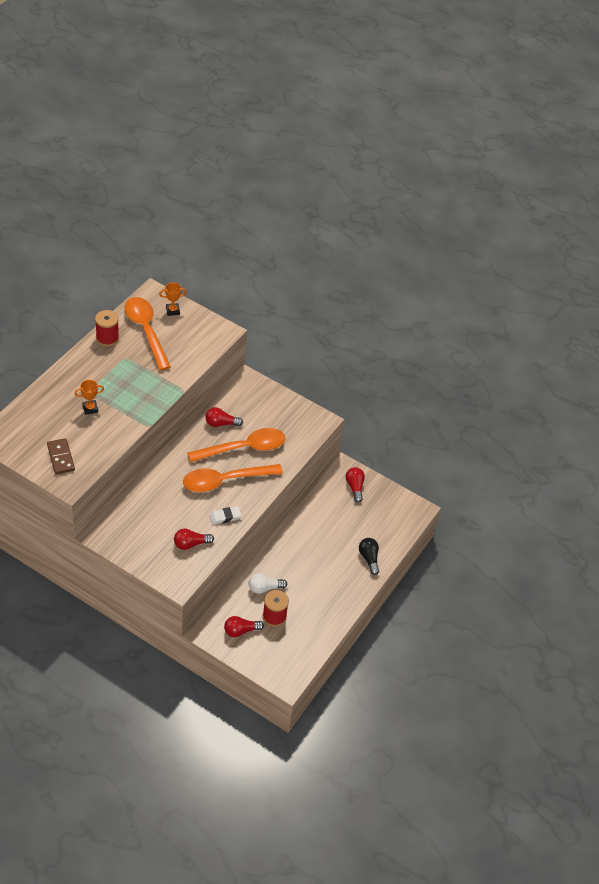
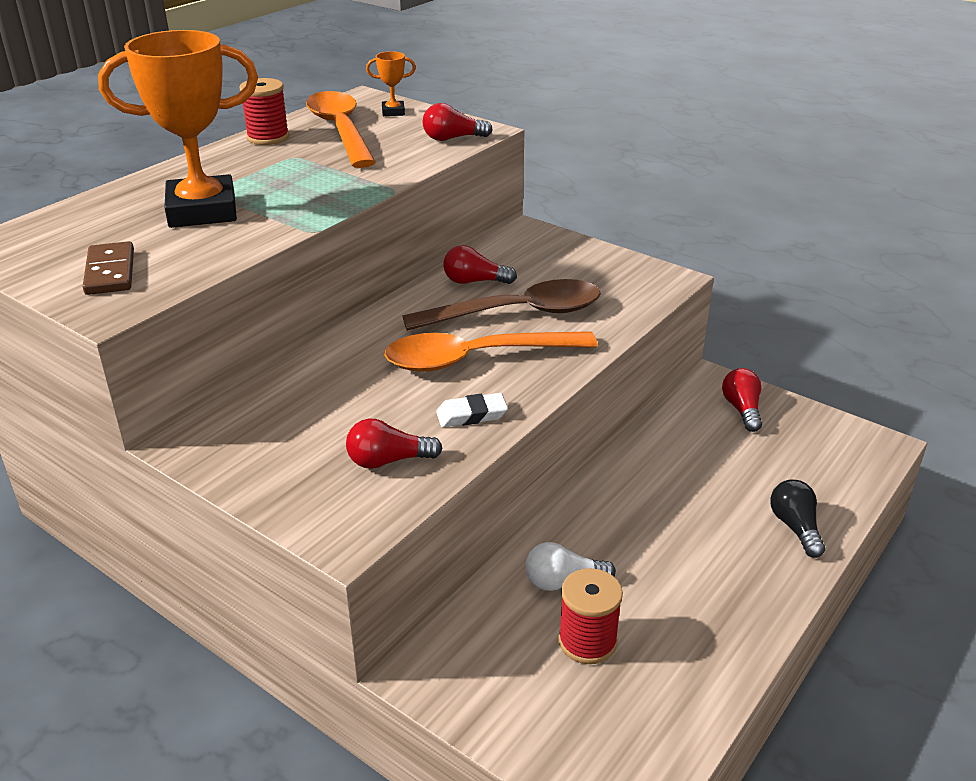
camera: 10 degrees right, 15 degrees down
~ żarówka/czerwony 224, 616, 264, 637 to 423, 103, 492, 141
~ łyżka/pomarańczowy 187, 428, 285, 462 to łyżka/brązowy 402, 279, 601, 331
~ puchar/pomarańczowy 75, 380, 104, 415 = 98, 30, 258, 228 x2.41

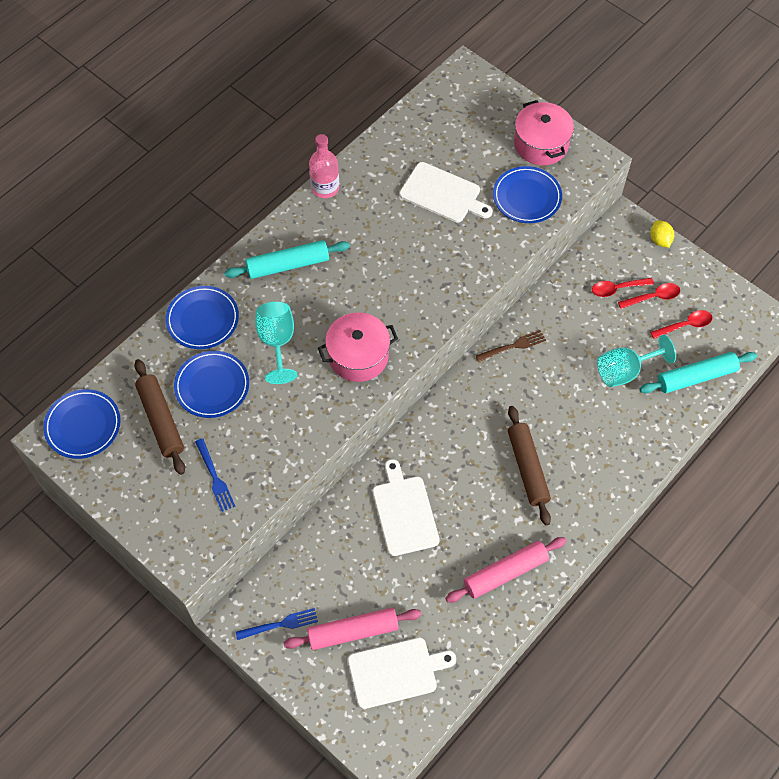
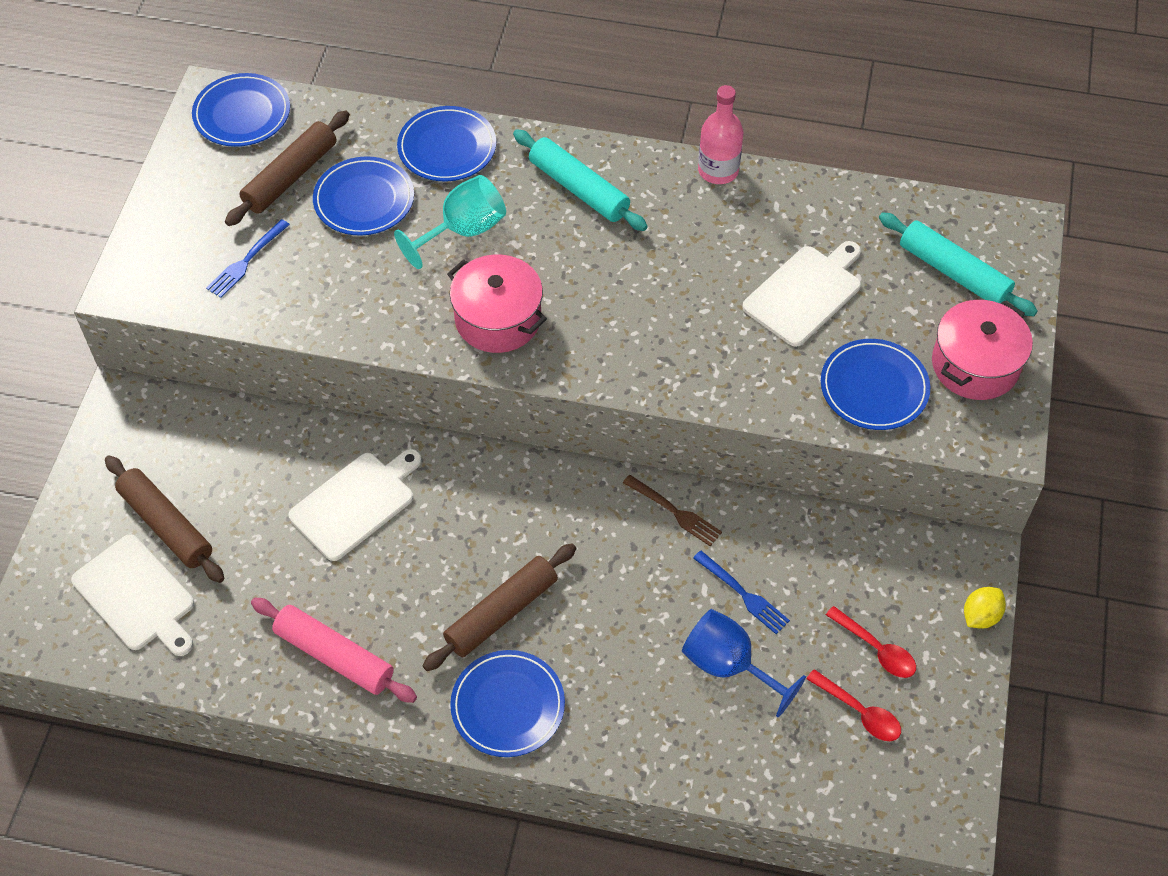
camera: 60 degrees right, 5 degrees down
- łyżka/czerwony 592, 278, 654, 297
+ talerz/niebieski 450, 650, 565, 757
~ widelec/niebieski 236, 608, 318, 640 to 693, 551, 790, 634
~ wałek do ciasta/turkusowy 640, 352, 757, 393 to 879, 212, 1038, 317
~ wałek do ciasta/różowy 283, 608, 421, 650 to wałek do ciasta/brązowy 105, 455, 224, 583
~ kielich/turkusowy 597, 334, 676, 387 to kielich/niebieski 682, 609, 806, 717
~ deska do krojenia/biały 399, 162, 493, 222 = 742, 241, 861, 347 135 degrees counterclockwise

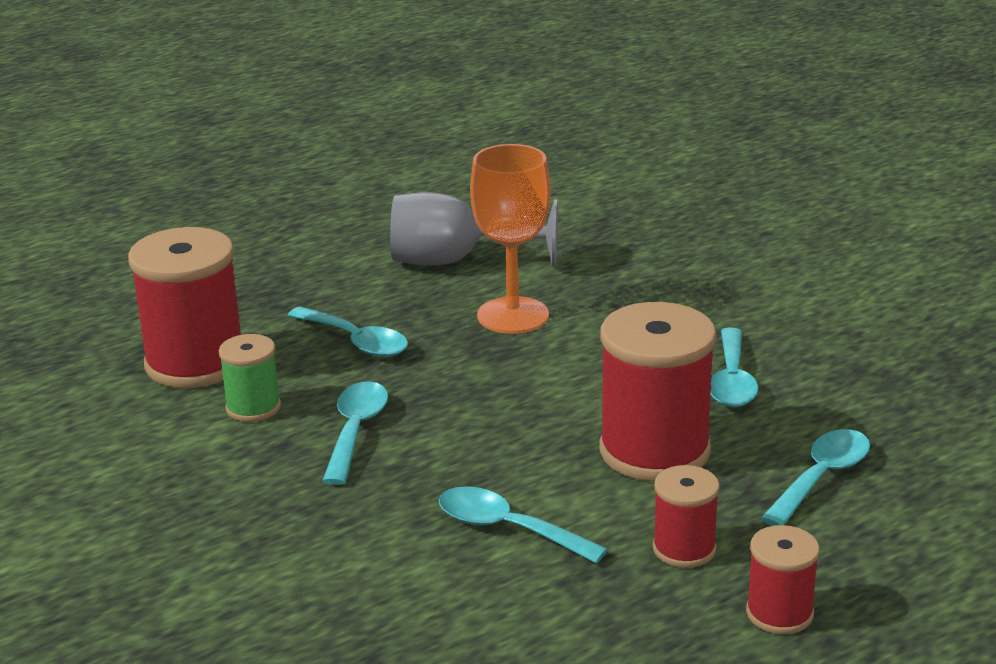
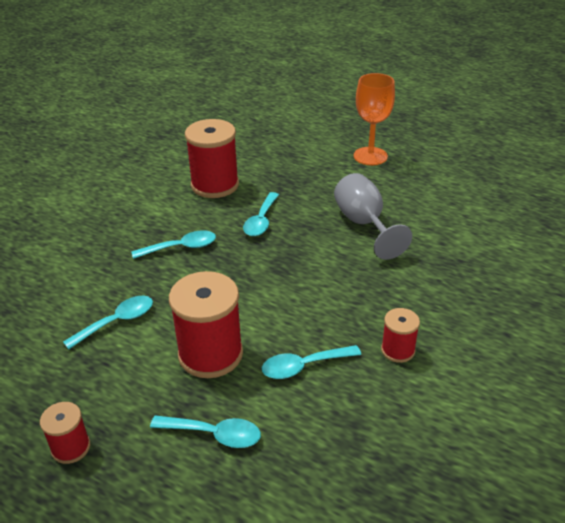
camera: 65 degrees right, 10 degrees up
- szpulka/zielony 219, 334, 281, 422
~ kielich/pomarańczowy 470, 144, 551, 334 to 354, 73, 395, 165
~ szpulka/czerwony 653, 465, 720, 568 to 381, 308, 420, 363
~ łyżka/turkusowy 439, 486, 608, 564 = 63, 296, 153, 350 45 degrees clockwise

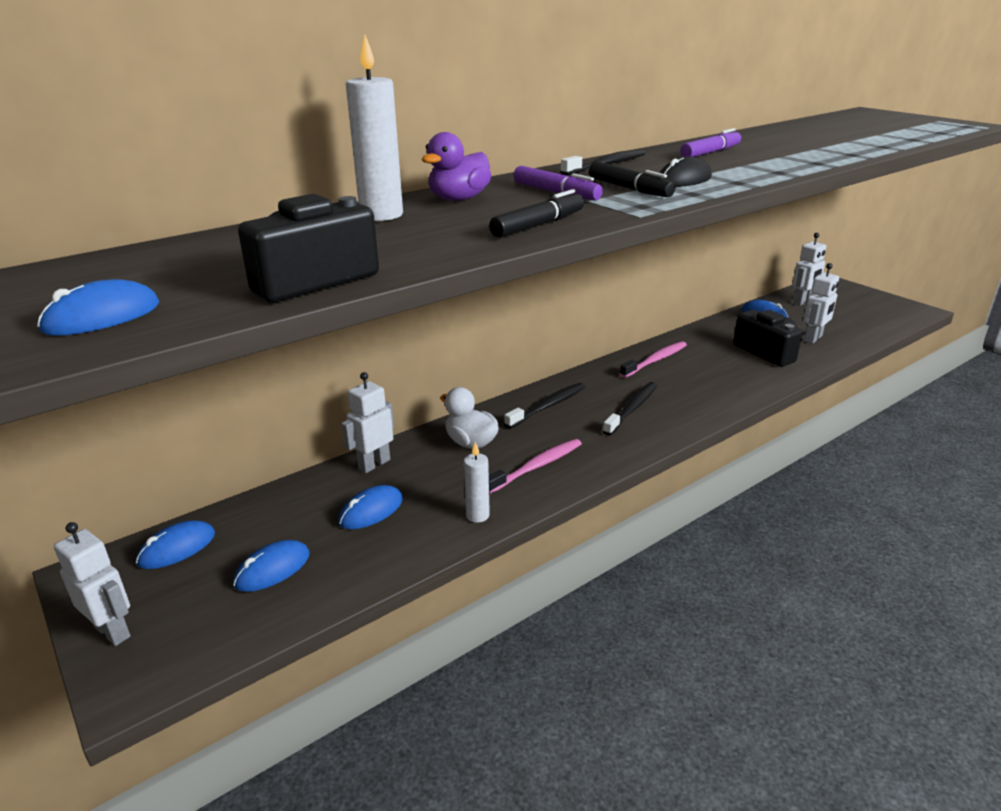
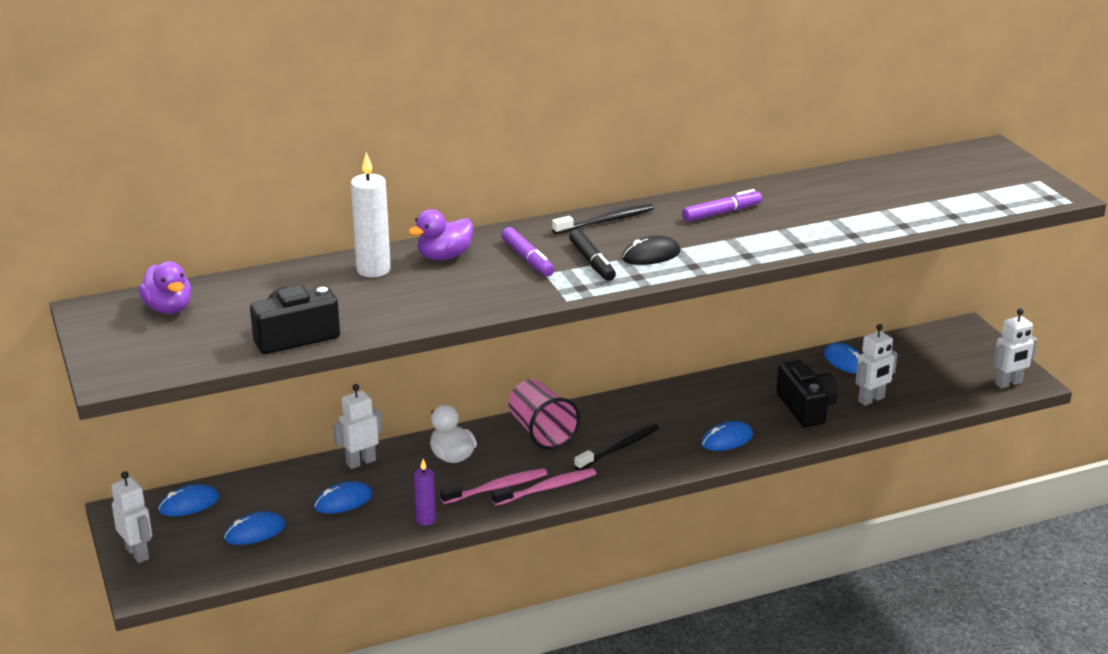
camera: 15 degrees right, 0 degrees up
- flamaster/czarny 489, 189, 584, 238
+ kaczka/fioletowy 138, 261, 191, 314
~ myszka/niebieski 37, 279, 160, 336 to 701, 421, 753, 451
~ szczoteczka do zębów/różowy 620, 341, 687, 378 to 492, 468, 596, 506
~ robot/biały 792, 233, 826, 306 to 993, 309, 1038, 389
~ szczoteczka do zębów/czarny 504, 383, 585, 428 to szklanka/różowy 508, 379, 580, 450
~ świeca/biały 464, 442, 490, 523 to świeca/fioletowy 414, 459, 436, 526

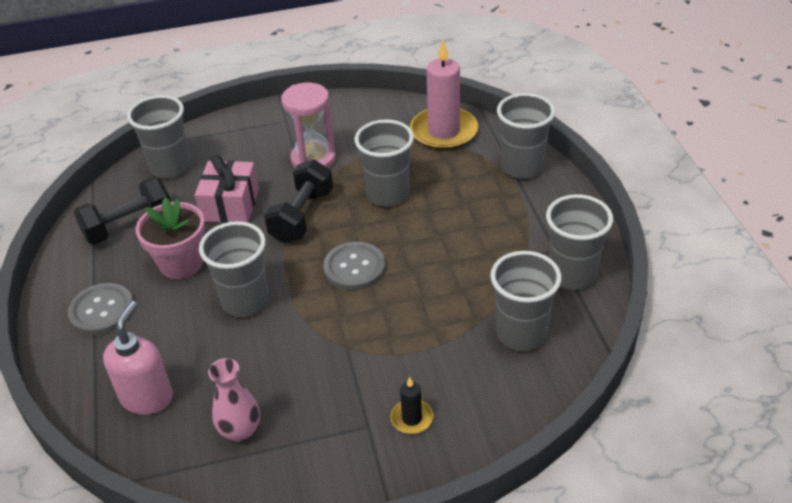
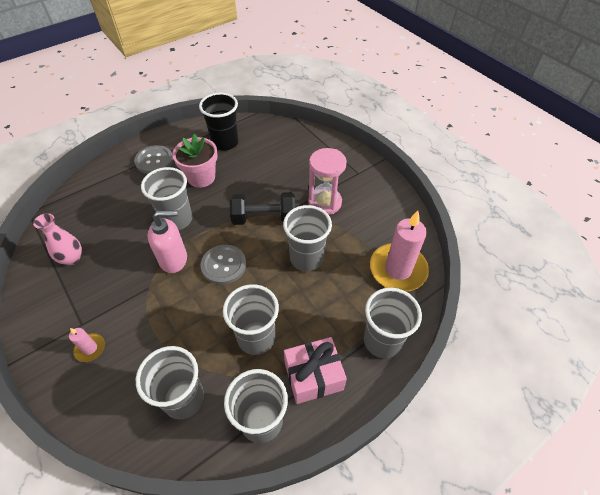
camera: 65 degrees right, 10 degrees up
~ dozownik mydła/różowy 103, 301, 173, 415 to 148, 210, 187, 273
~ szklanka/szary 127, 95, 191, 179 to 223, 284, 279, 355
~ prezent/różowy 195, 155, 259, 223 to 284, 337, 347, 404
~ hantel/czarny 74, 177, 171, 245 to szklanka/czarny 199, 93, 239, 151
~ świeca/czarny 391, 377, 433, 434 to świeca/różowy 69, 328, 105, 362

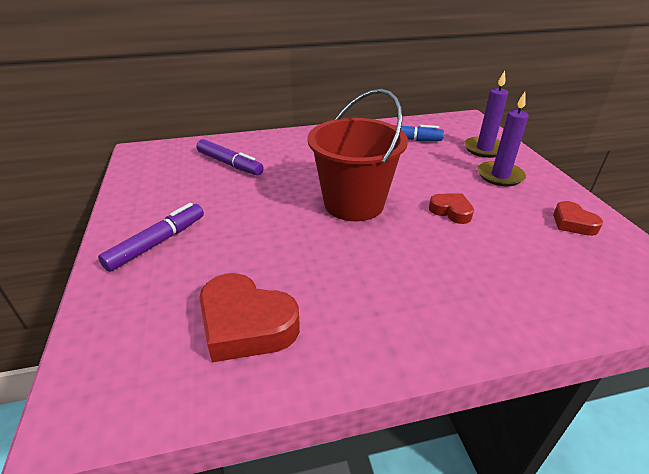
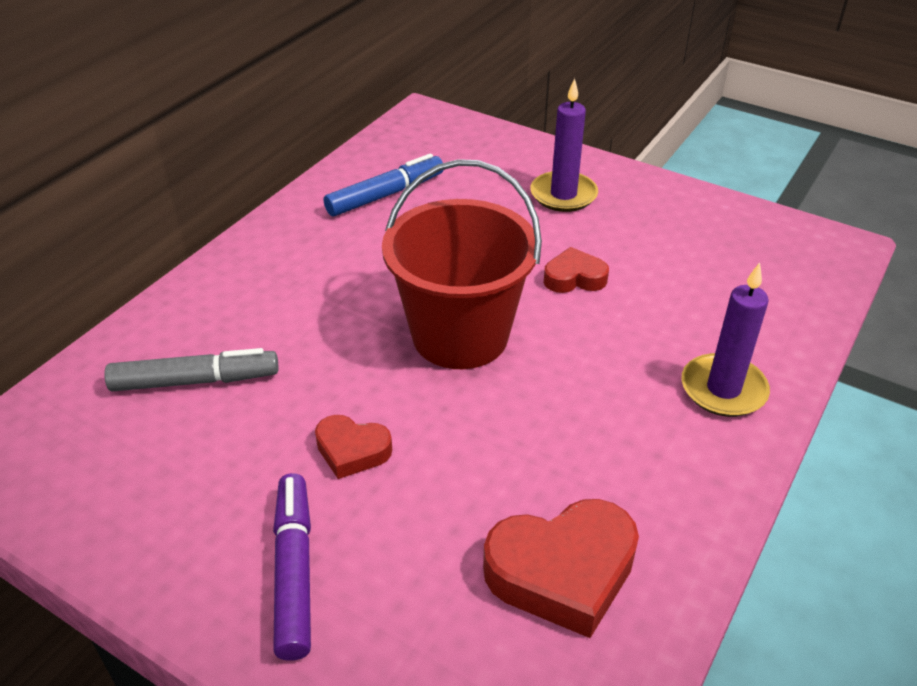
camera: 45 degrees left, 5 degrees up
~ świeca/fioletowy 464, 71, 508, 158 to 681, 262, 770, 417
~ serce/czerwony 553, 201, 603, 236 to 315, 415, 392, 479
~ flamaster/fioletowy 196, 139, 264, 176 to flamaster/szary 104, 348, 278, 391

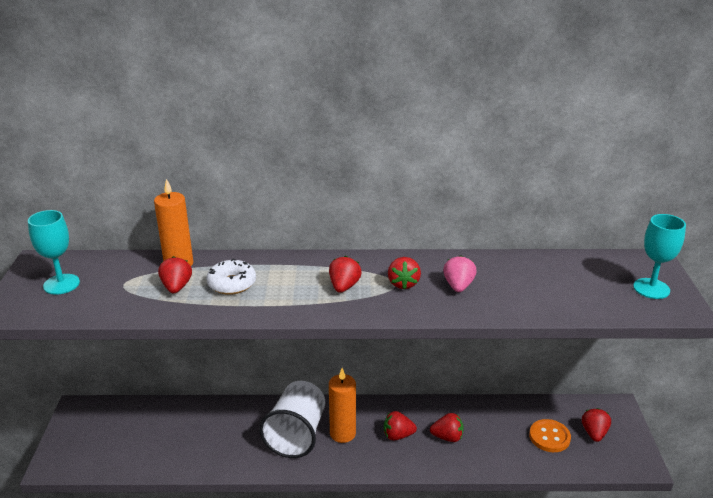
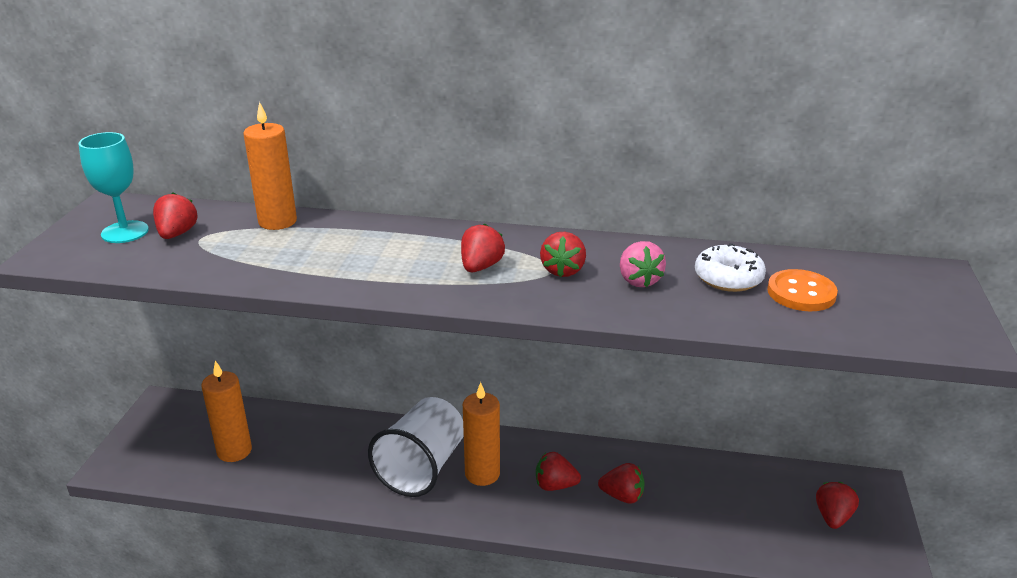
camera: 10 degrees right, 0 degrees up
- kielich/turkusowy 633, 214, 686, 299
+ świeca/pomarańczowy 201, 361, 252, 462
~ truskawka/czerwony 158, 256, 192, 293 to 153, 193, 198, 239
~ donut/biały 206, 259, 256, 295 to 695, 243, 766, 292
~ guzik/pomarańczowy 529, 419, 571, 452 to 767, 269, 838, 311
~ truskawka/różowy 443, 255, 477, 292 = 620, 241, 666, 288 150 degrees clockwise

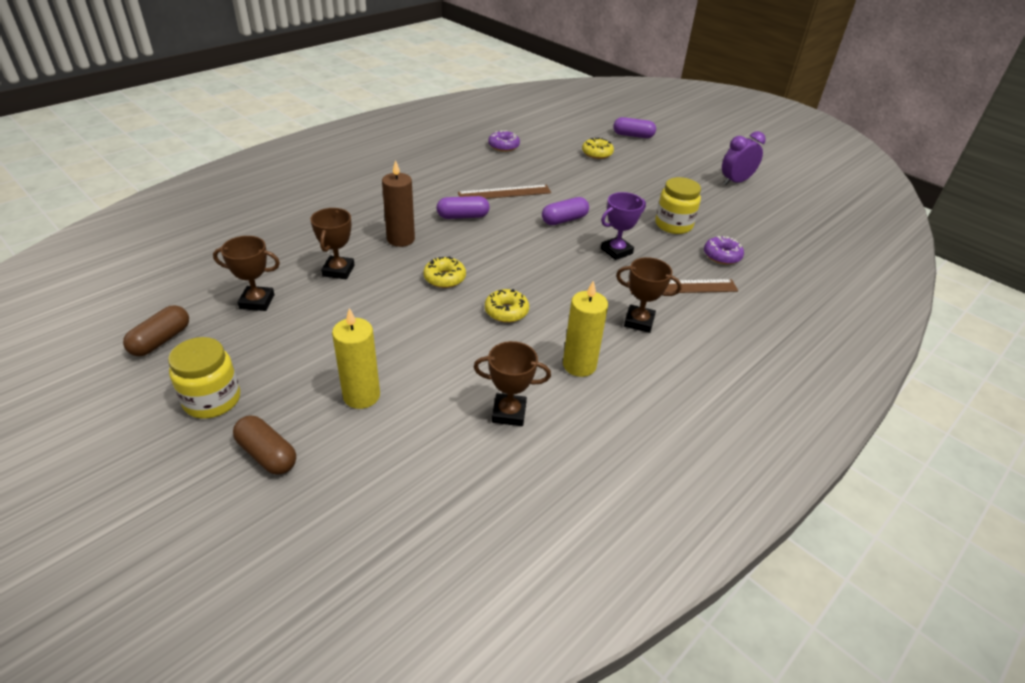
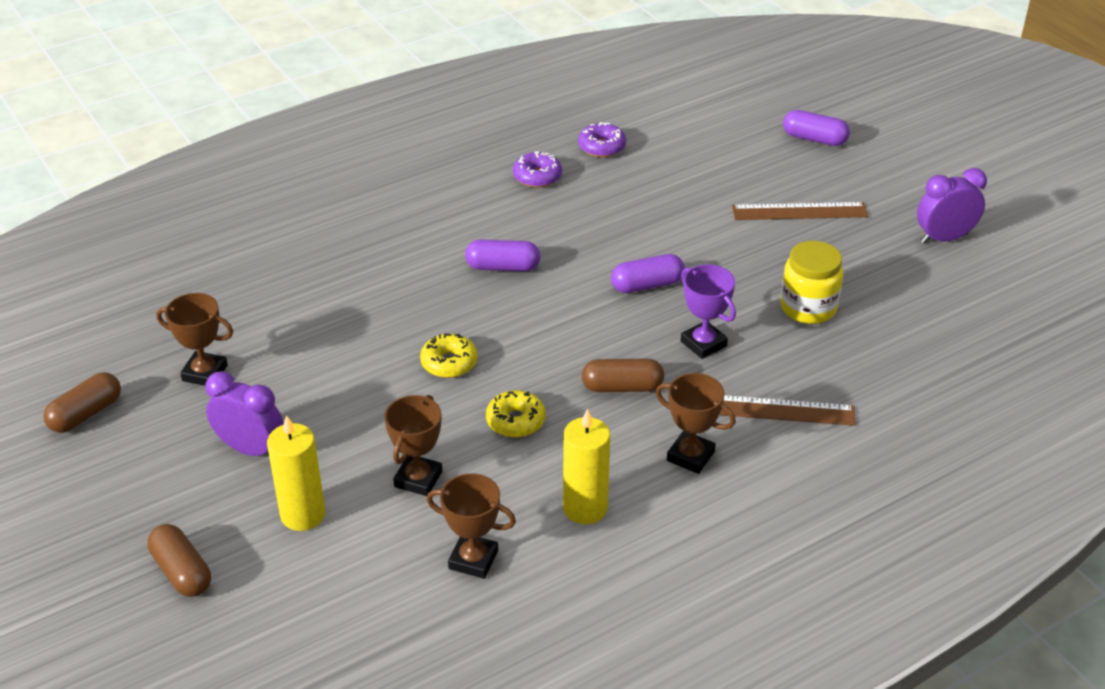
camera: 15 degrees right, 0 degrees up
- słoik/żółty 168, 337, 240, 419
- świeca/brązowy 382, 160, 415, 247
- donut/żółty 582, 138, 614, 159
+ budzik/fioletowy 205, 371, 284, 456
+ kapsułka/brązowy 582, 358, 664, 392
~ puchar/brązowy 311, 208, 355, 279 to 384, 395, 442, 496
~ linijka/brązowy 458, 185, 551, 199 to 732, 202, 868, 220
~ donut/fioletowy 704, 236, 744, 265 to 513, 151, 562, 188
~ puchar/fioletowy 601, 192, 646, 260 = 681, 264, 736, 359 75 degrees clockwise

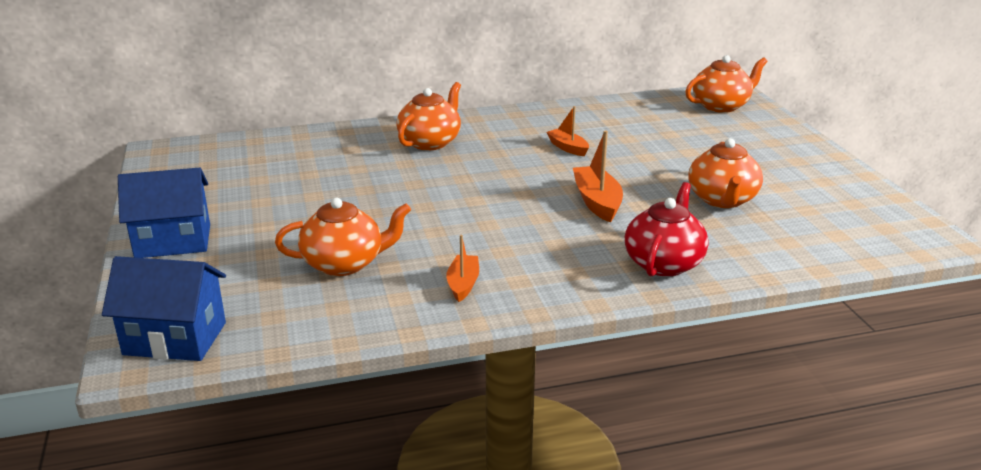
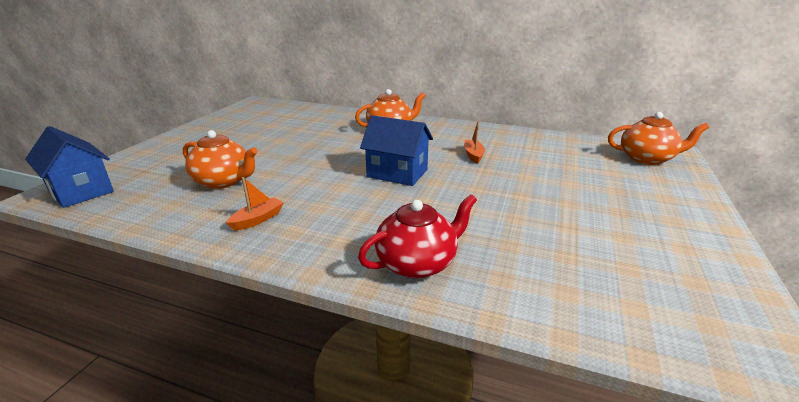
camera: 35 degrees right, 0 degrees up
- łódka/pomarańczowy 573, 130, 623, 223
- imbryk/pomarańczowy 688, 138, 763, 208
~ domek/niebieski 118, 168, 210, 258 to 360, 115, 433, 186

